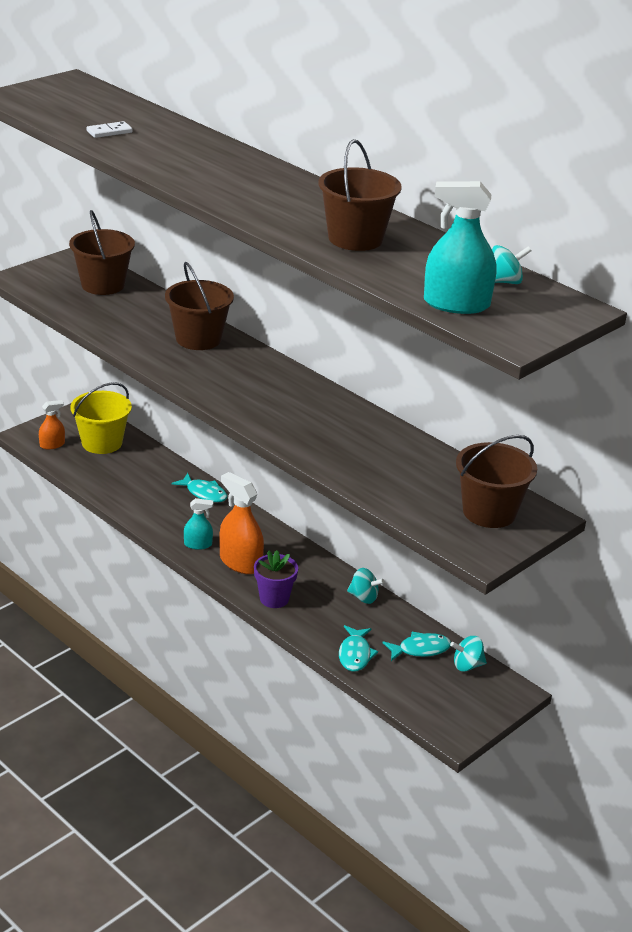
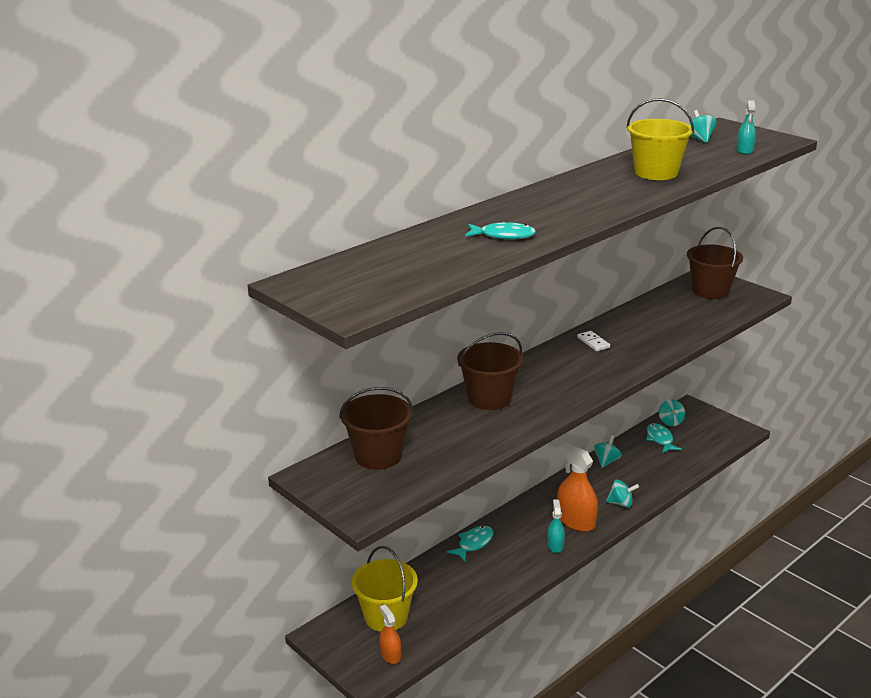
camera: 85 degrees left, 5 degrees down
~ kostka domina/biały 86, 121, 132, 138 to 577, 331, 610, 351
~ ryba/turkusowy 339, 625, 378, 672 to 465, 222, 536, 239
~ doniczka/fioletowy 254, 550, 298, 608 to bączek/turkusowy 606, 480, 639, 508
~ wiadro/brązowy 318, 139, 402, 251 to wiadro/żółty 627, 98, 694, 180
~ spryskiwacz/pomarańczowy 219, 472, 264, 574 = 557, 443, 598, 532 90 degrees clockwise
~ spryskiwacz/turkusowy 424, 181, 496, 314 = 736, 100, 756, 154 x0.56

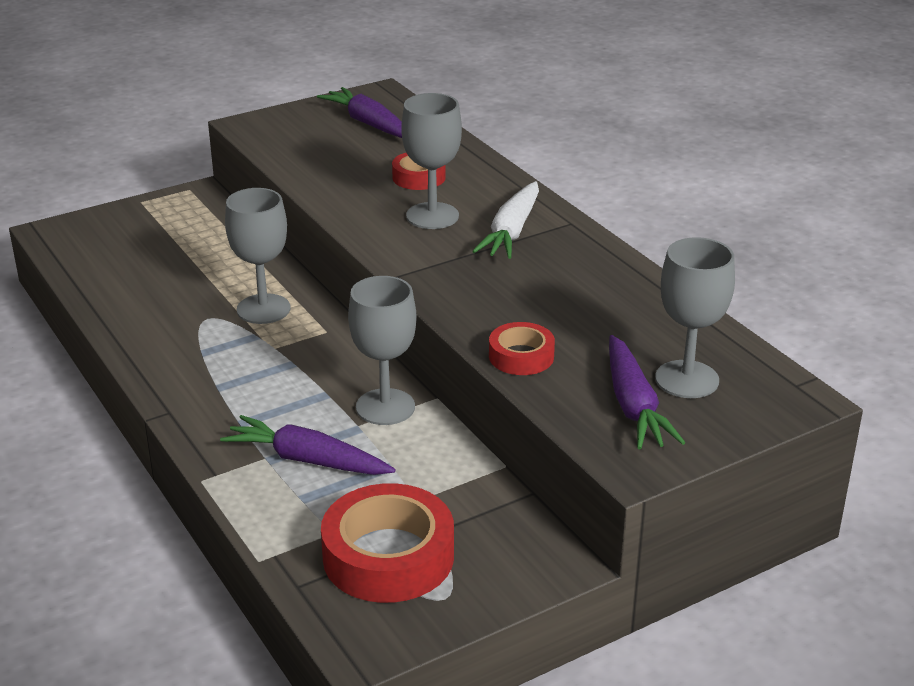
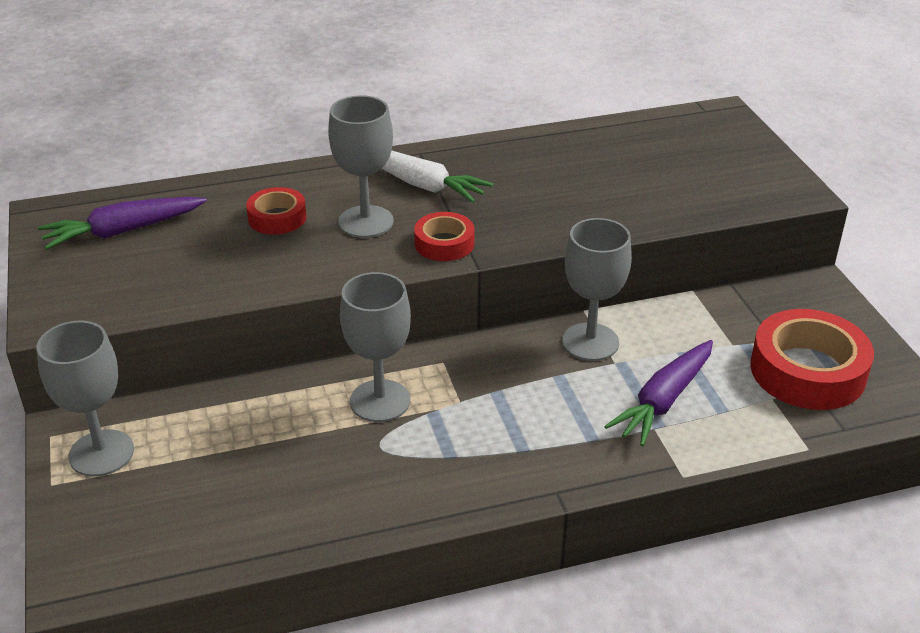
camera: 75 degrees left, 5 degrees up
- marchewka/fioletowy 609, 335, 685, 449
~ taśma klejąca/czerwony 489, 322, 555, 375 to 414, 212, 474, 261
~ kielich/szary 655, 237, 735, 398 to 37, 320, 134, 477

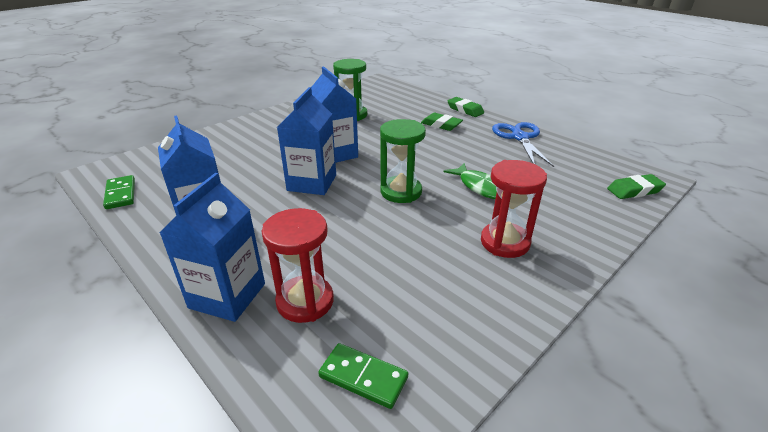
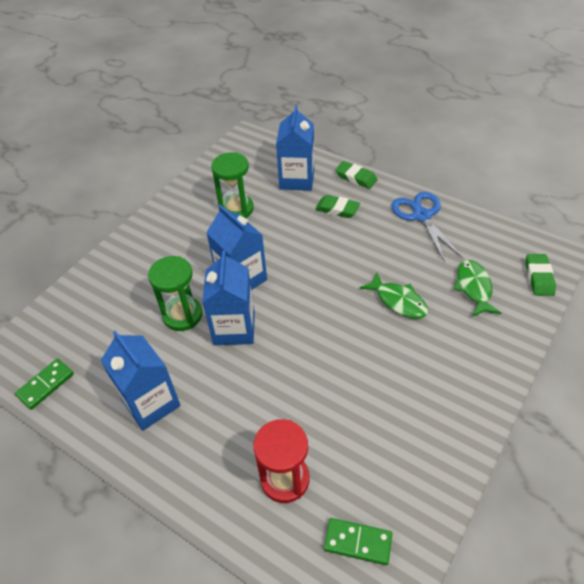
camera: 10 degrees left, 15 degrees up
- klepsydra/czerwony 481, 160, 547, 258
+ ryba/zielony 454, 260, 501, 317
~ karton mleka/niebieski 159, 173, 265, 322 to 276, 105, 314, 191
~ klepsydra/zielony 380, 119, 426, 203 to 148, 256, 203, 331
~ kostka domina/zielony 103, 175, 135, 209 = 15, 359, 74, 410 75 degrees clockwise
~ gumka do mazania/zielony 607, 174, 666, 199 = 526, 254, 556, 296 60 degrees counterclockwise

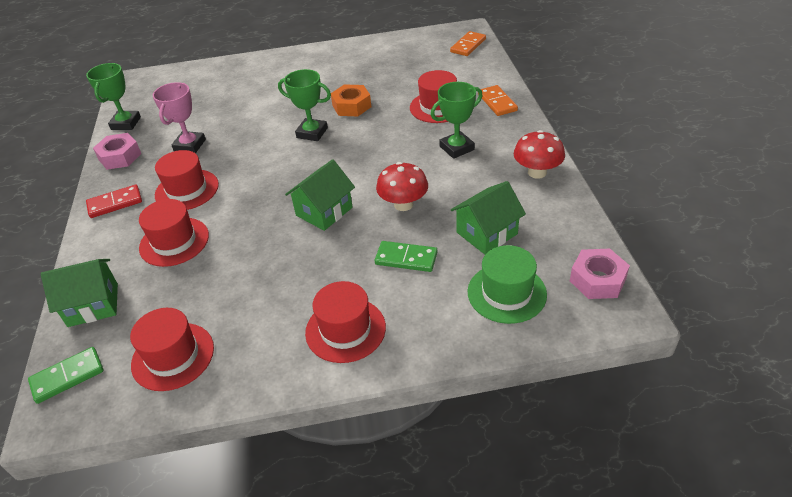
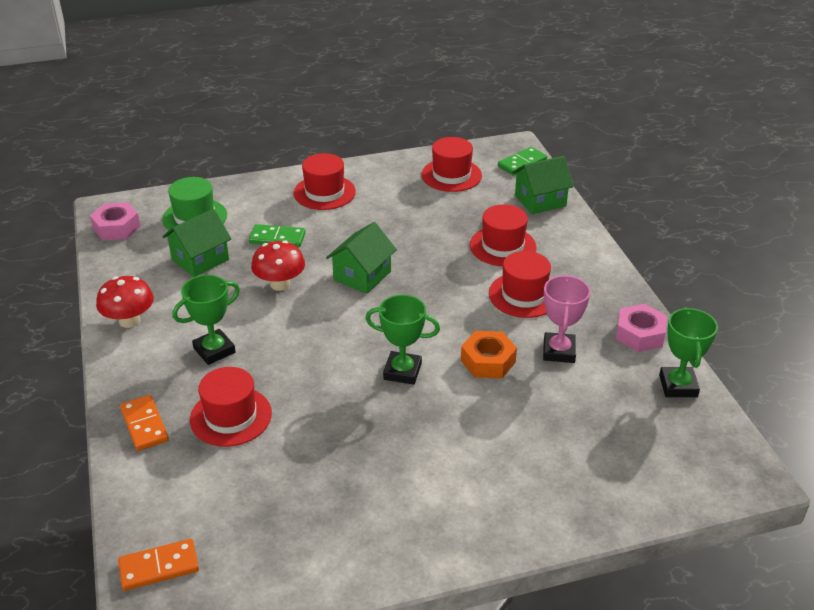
camera: 170 degrees right, 5 degrees down
- kostka domina/czerwony 86, 185, 142, 218
~ nakrętka/pomarańczowy 331, 84, 371, 116 to 461, 331, 517, 378
~ kostka domina/pomarańczowy 450, 31, 486, 56 = 118, 539, 199, 591 45 degrees clockwise

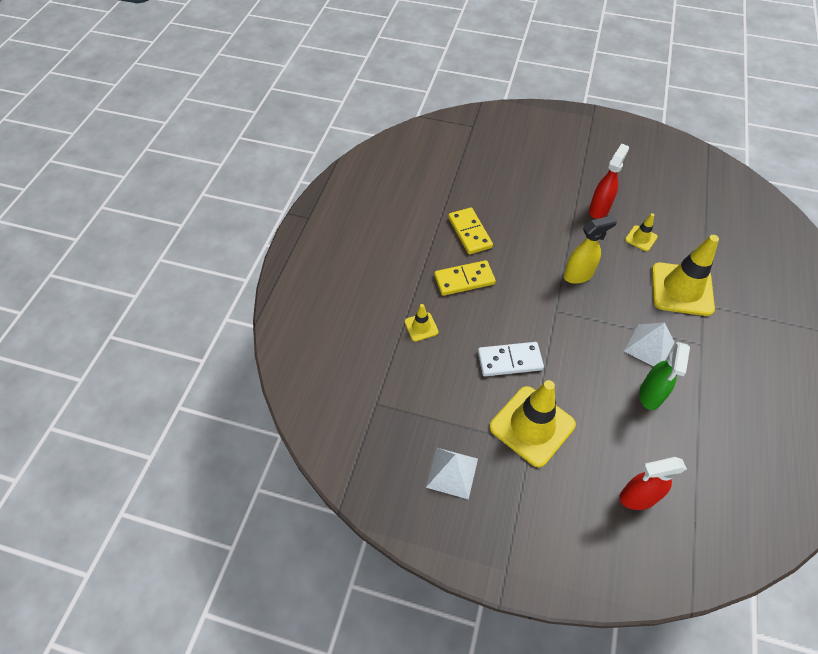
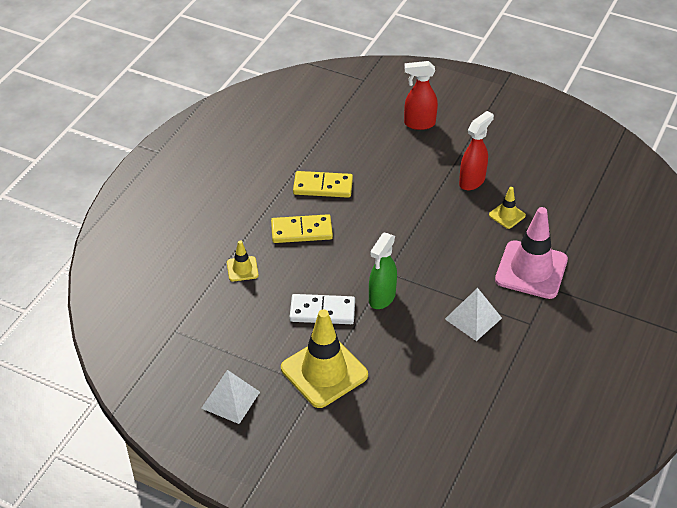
camera: 10 degrees right, 10 degrees down
- spryskiwacz/żółty 564, 215, 617, 284
~ spryskiwacz/czerwony 619, 457, 687, 510 to 404, 61, 438, 130
~ spryskiwacz/zielony 639, 342, 690, 410 to 369, 233, 397, 309
~ pachołek/żółty 652, 235, 719, 316 to pachołek/różowy 495, 207, 568, 299
~ kostka domina/żółty 448, 207, 493, 254 = 293, 171, 353, 198 75 degrees counterclockwise

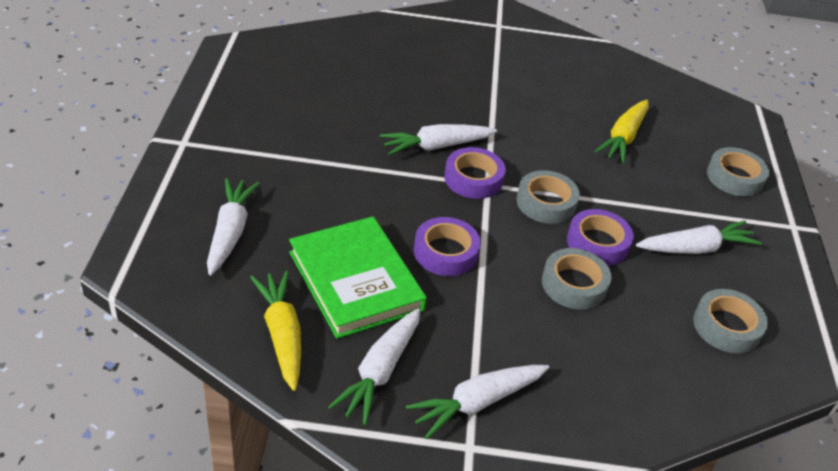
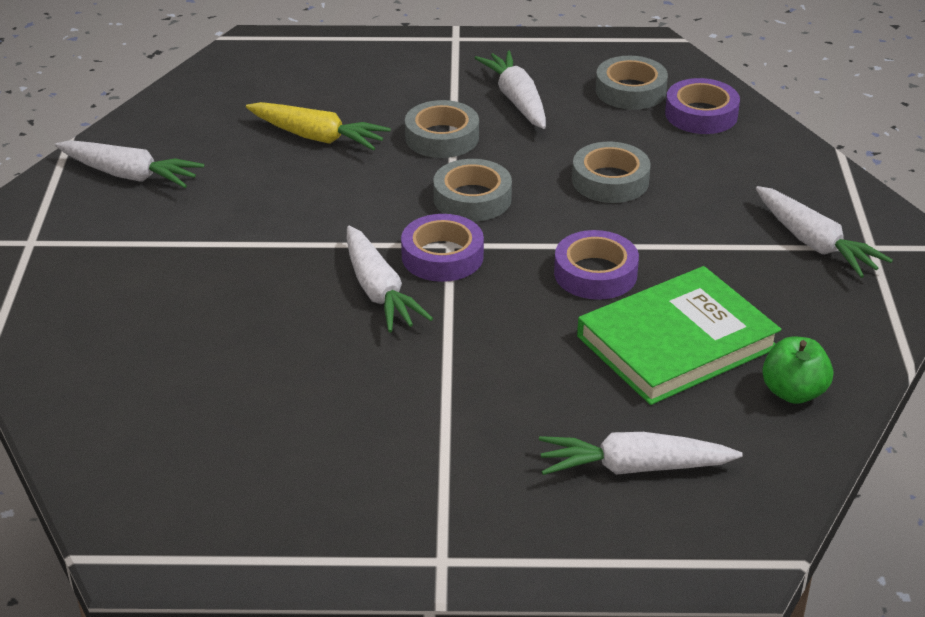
camera: 90 degrees left, 5 degrees down
~ marchewka/biały 328, 308, 420, 425 to 55, 140, 204, 188
~ taśma klejąca/fioletowy 567, 209, 634, 266 to 665, 78, 740, 134
~ taśma klejąca/szary 707, 147, 769, 197 to 405, 100, 479, 158
~ marchewka/żółty 250, 271, 301, 391 to jabłko/zielony 762, 337, 833, 404

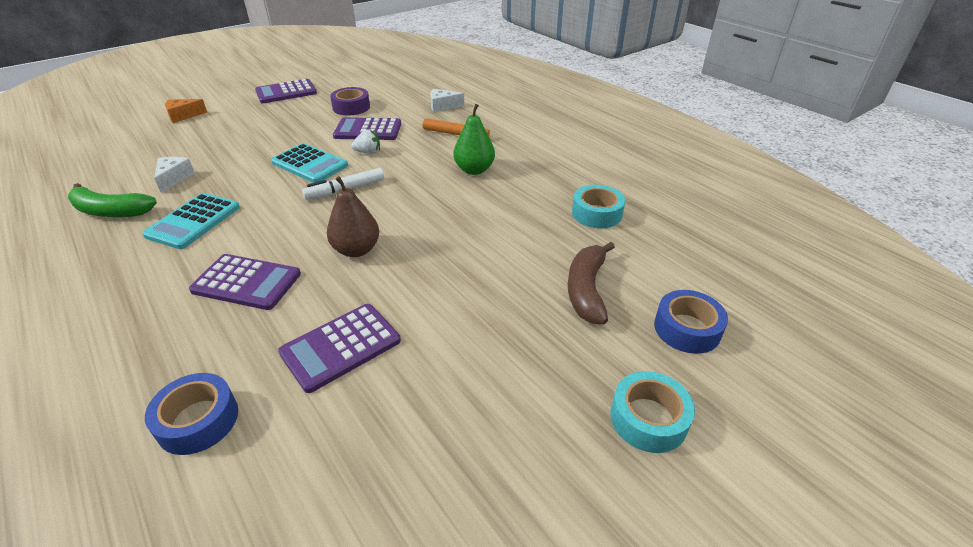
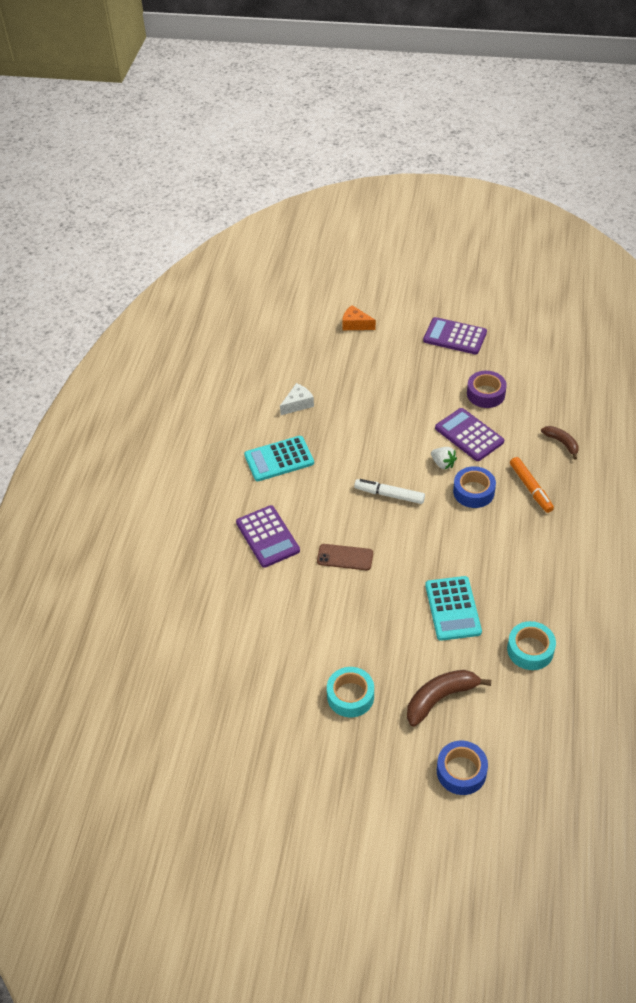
camera: 50 degrees right, 10 degrees up
- banan/zielony 68, 183, 157, 217
- kalkulator/fioletowy 278, 304, 401, 393
- gruszka/zielony 453, 104, 495, 175
~ taśma klejąca/niebieski 145, 373, 238, 455 to 453, 466, 496, 508
~ kalkulator/turkusowy 271, 143, 348, 183 to 425, 576, 482, 641
~ taśma klejąca/turkusowy 610, 371, 695, 453 to 327, 667, 374, 717
~ gruszka/brązowy 327, 176, 379, 257 to telefon/brązowy 317, 544, 373, 570
~ ser/biały 430, 89, 465, 112 to banan/brązowy 541, 426, 579, 460

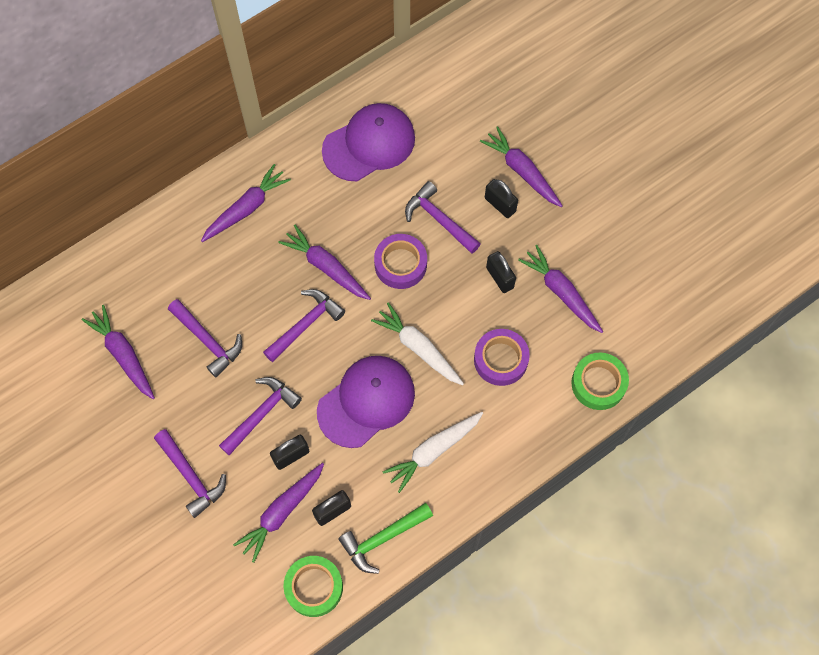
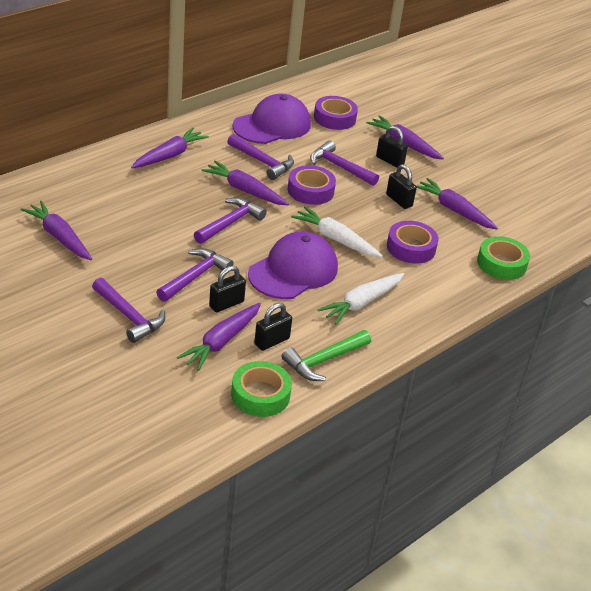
camera: 10 degrees left, 30 degrees down
+ taśma klejąca/fioletowy 314, 96, 358, 130
~ młotek/fioletowy 168, 299, 242, 377 to 227, 134, 294, 180

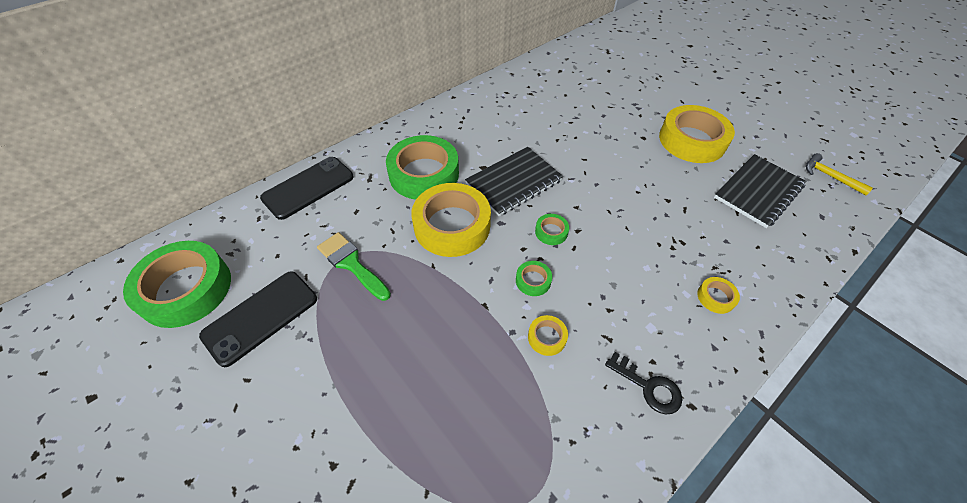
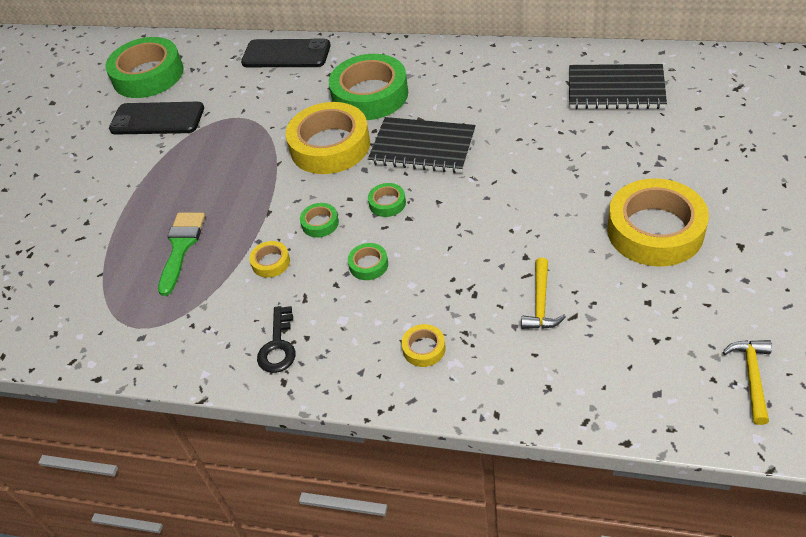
camera: 60 degrees right, 5 degrees down
+ taśma klejąca/zielony 348, 243, 388, 280
+ młotek/żółty 521, 258, 566, 329
~ pędzel/zielony 317, 232, 391, 301 to 158, 212, 205, 296
~ zeszyt/czarny 714, 154, 806, 228 to 569, 64, 667, 109

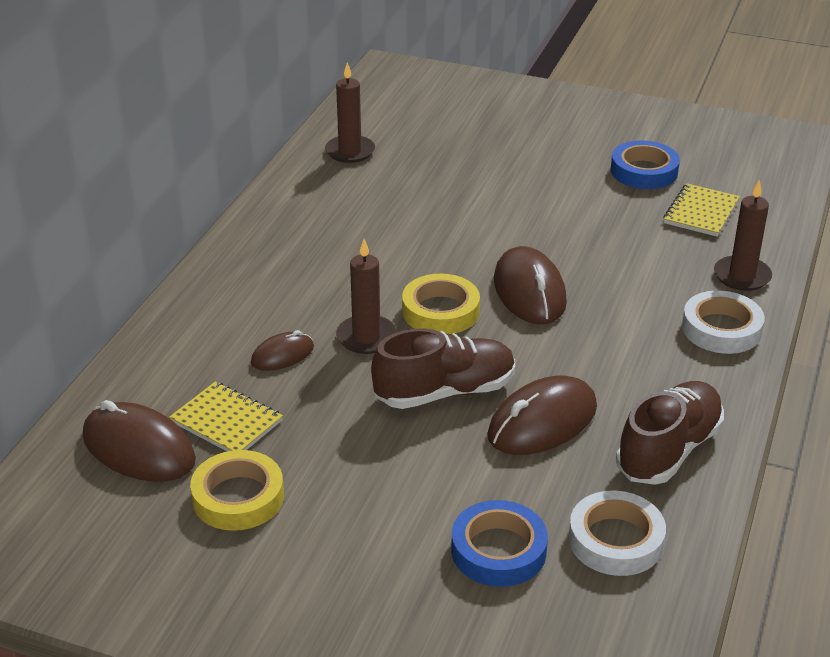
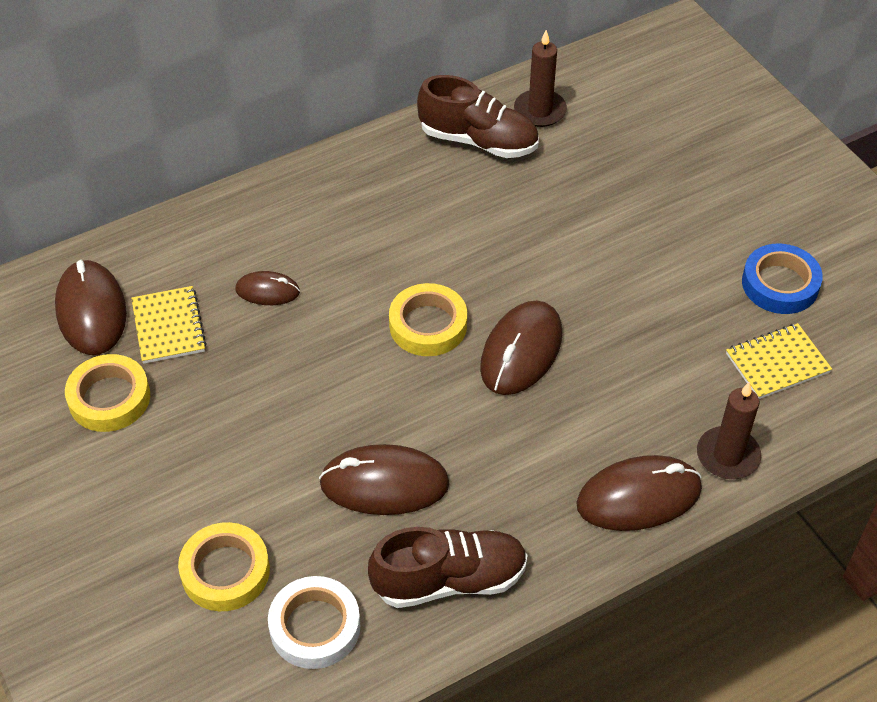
camera: 40 degrees right, 15 degrees up
- świeca/brązowy 336, 239, 397, 354
~ but/brązowy 371, 328, 515, 409 to 417, 75, 538, 158
~ taśma klejąca/biały 682, 290, 765, 354 to myszka/brązowy 576, 455, 702, 531
~ taśma klejąca/niebieski 451, 500, 548, 587 to taśma klejąca/żółty 178, 522, 270, 611

